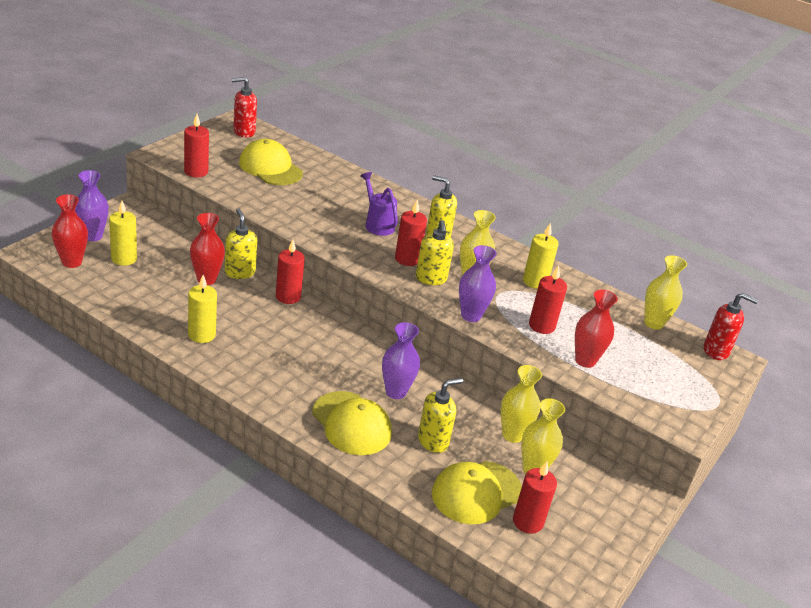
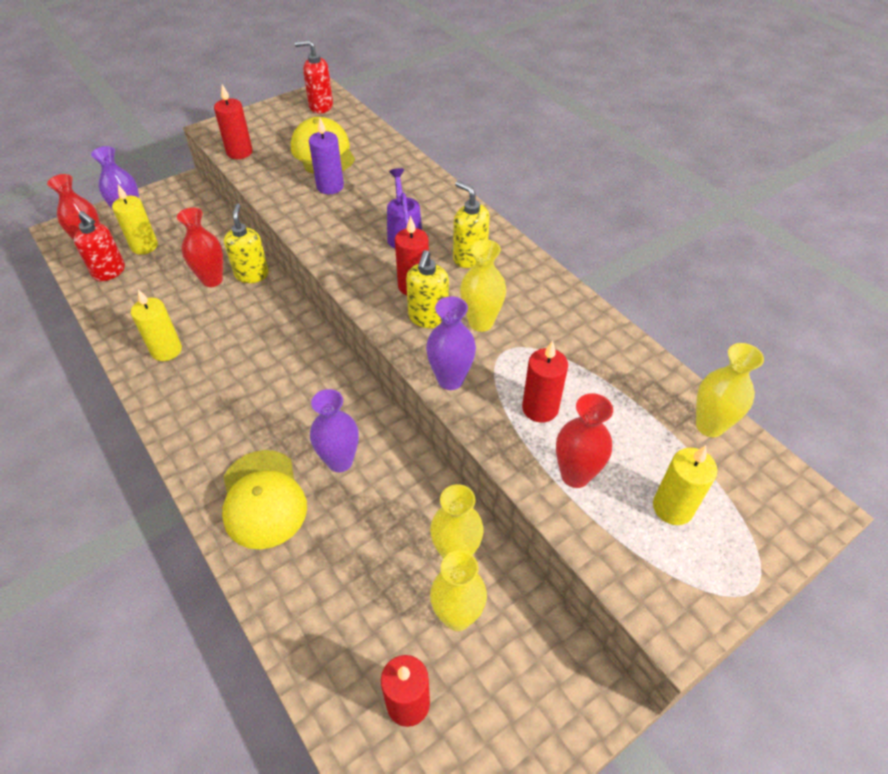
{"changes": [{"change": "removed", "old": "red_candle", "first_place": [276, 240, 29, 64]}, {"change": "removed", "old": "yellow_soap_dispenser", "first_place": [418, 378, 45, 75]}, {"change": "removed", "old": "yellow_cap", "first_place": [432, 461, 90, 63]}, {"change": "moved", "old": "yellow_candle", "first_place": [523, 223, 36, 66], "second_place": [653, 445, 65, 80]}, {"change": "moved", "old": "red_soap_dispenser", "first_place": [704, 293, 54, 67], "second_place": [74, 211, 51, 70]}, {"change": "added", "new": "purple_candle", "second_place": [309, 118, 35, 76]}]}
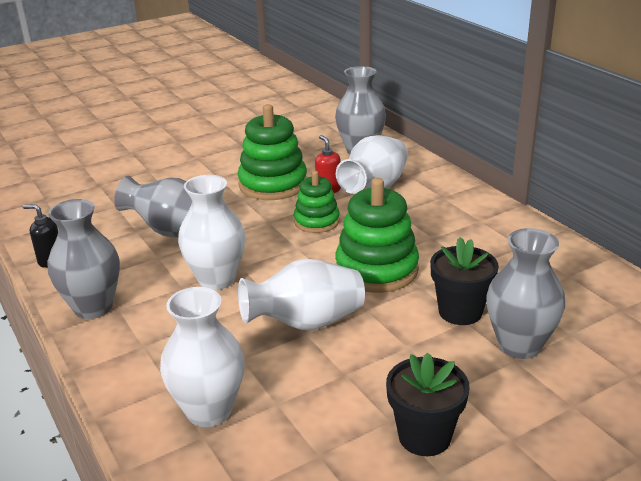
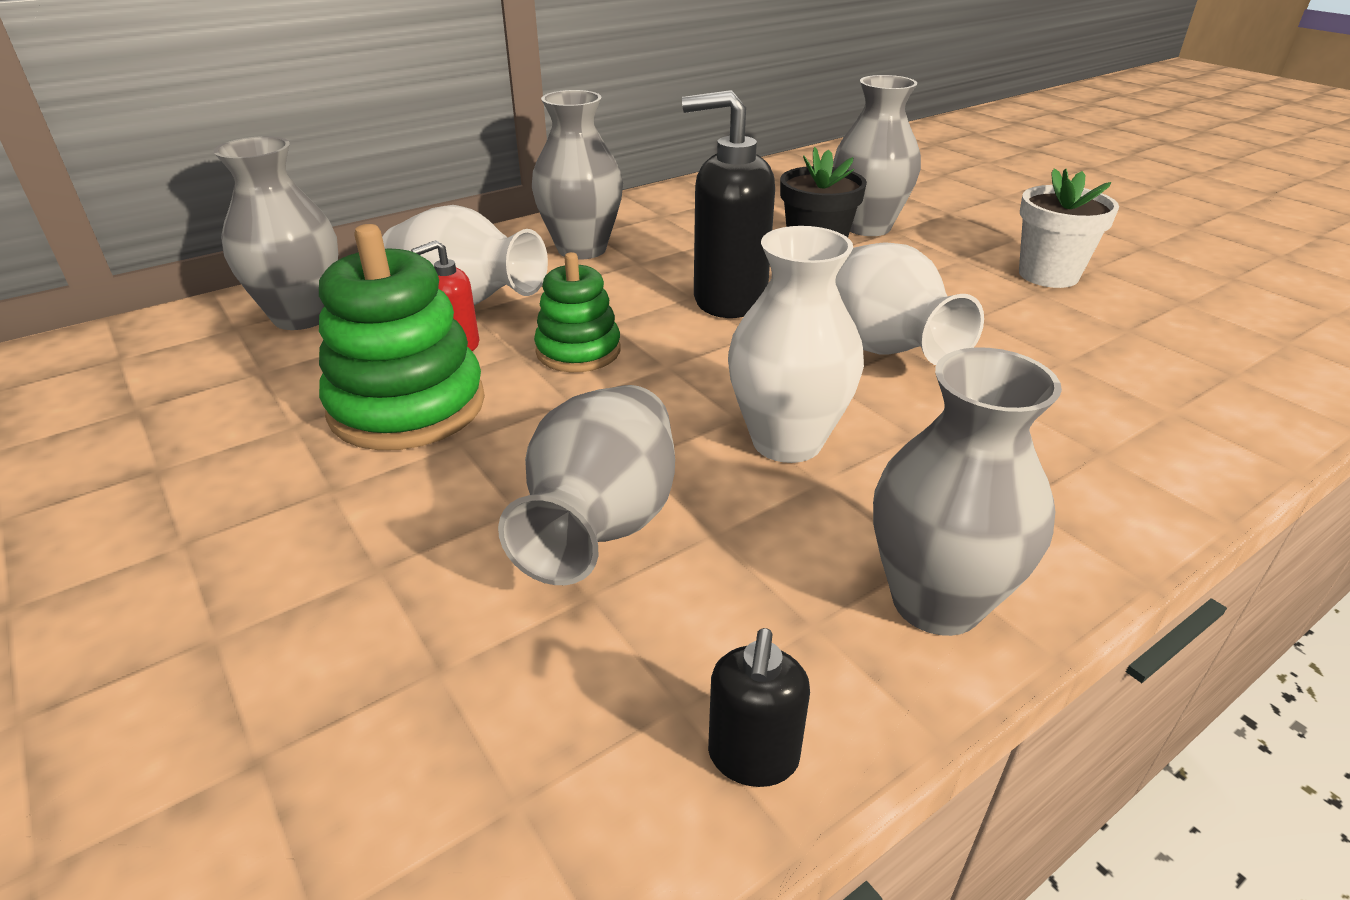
{"changes": [{"change": "removed", "old": "white_vase", "first_place": [160, 287, 85, 140]}, {"change": "replaced", "old": "green_stacking_toy", "new": "black_soap_dispenser", "first_place": [335, 178, 84, 115], "second_place": [682, 90, 93, 228]}, {"change": "recoloured", "old": "black_flower_pot", "new": "white_flower_pot", "first_place": [386, 353, 83, 103], "second_place": [1019, 168, 100, 120]}, {"change": "added", "new": "grey_vase", "second_place": [532, 90, 91, 170]}]}
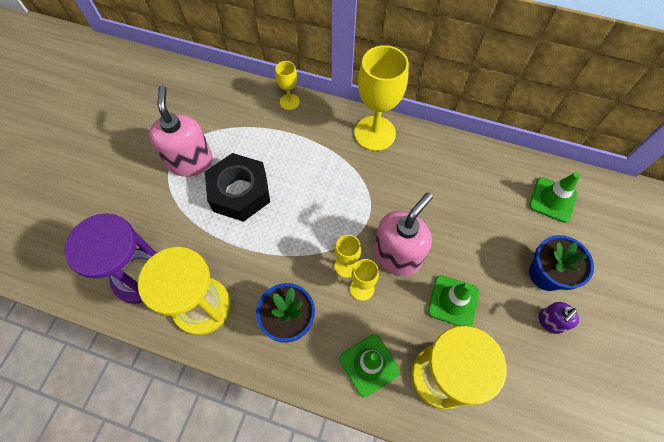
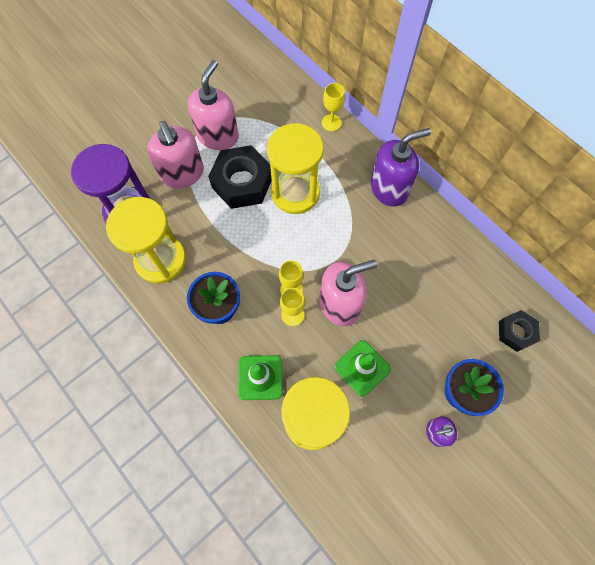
{"changes": [{"change": "replaced", "old": "yellow_goblet", "new": "purple_soap_dispenser", "first_place": [354, 45, 55, 106], "second_place": [371, 128, 60, 79]}, {"change": "replaced", "old": "green_traffic_cone", "new": "black_nut", "first_place": [529, 173, 51, 50], "second_place": [499, 310, 41, 42]}, {"change": "added", "new": "pink_soap_dispenser", "second_place": [147, 121, 57, 68]}, {"change": "added", "new": "yellow_hourglass", "second_place": [267, 123, 57, 91]}]}
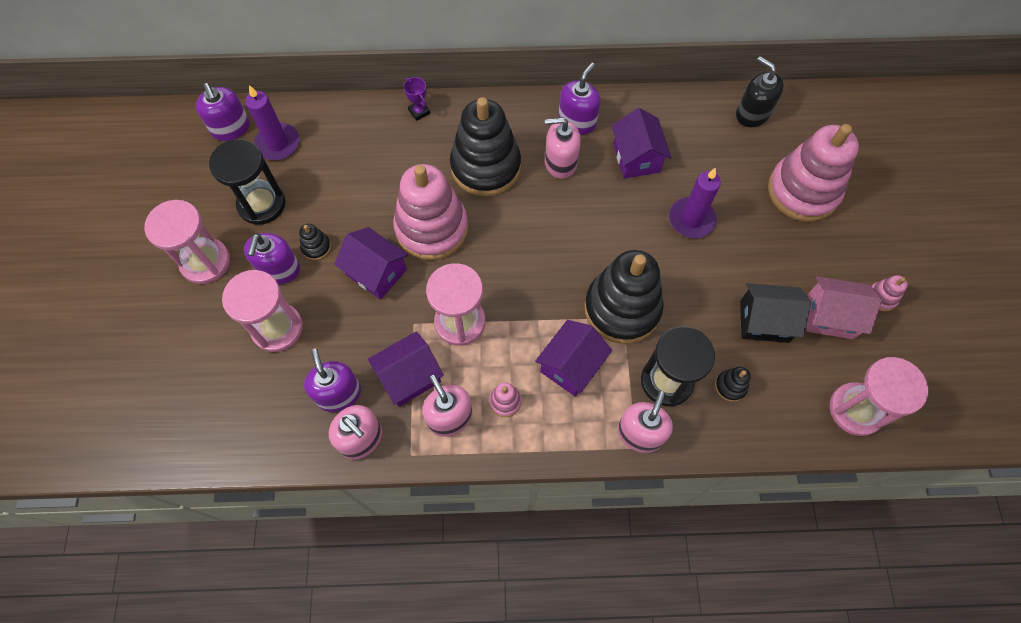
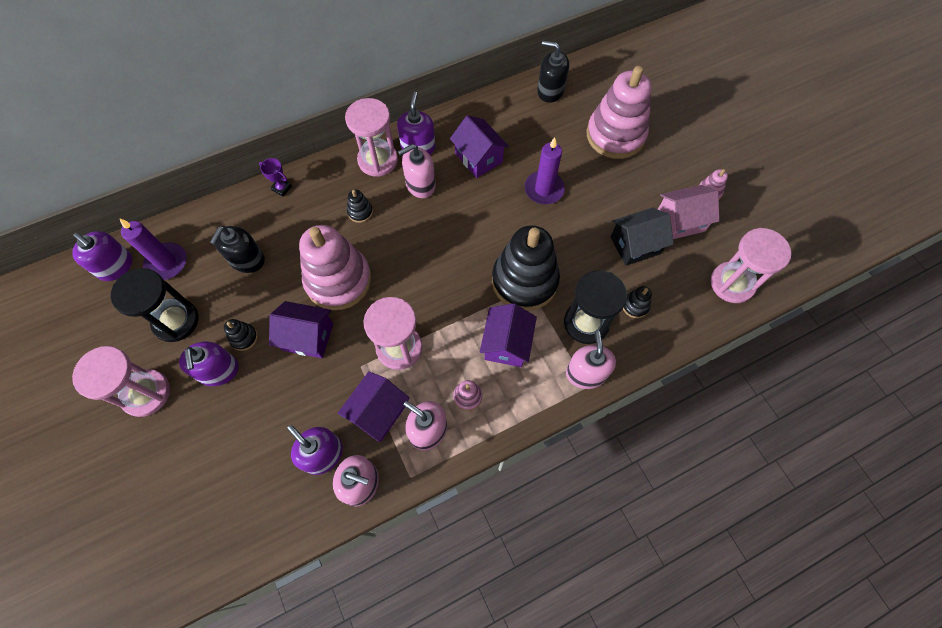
{"changes": [{"change": "moved", "old": "pink_hourglass", "first_place": [222, 270, 81, 82], "second_place": [345, 98, 53, 79]}, {"change": "resized", "old": "black_stacking_toy", "first_place": [450, 97, 71, 99], "second_place": [347, 190, 26, 33], "factor": 0.4}, {"change": "added", "new": "black_soap_dispenser", "second_place": [210, 226, 55, 47]}]}
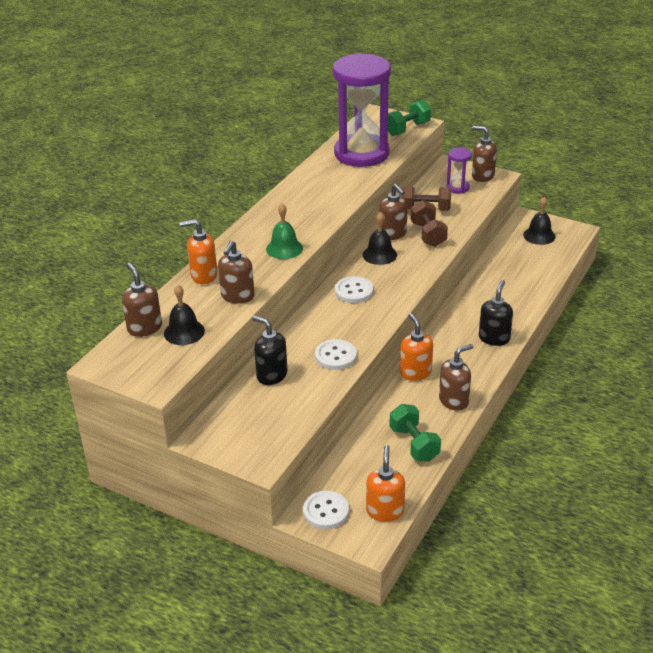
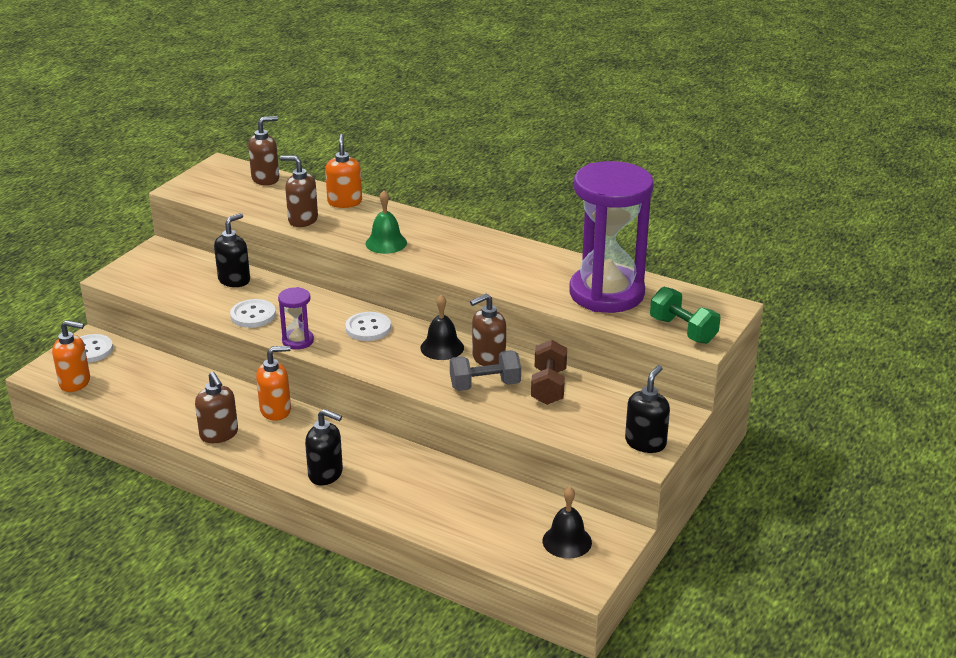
{"changes": [{"change": "removed", "old": "black_bell", "first_place": [164, 285, 41, 60]}, {"change": "removed", "old": "green_dumbbell", "first_place": [390, 404, 51, 58]}, {"change": "recoloured", "old": "brown_dumbbell", "new": "grey_dumbbell", "first_place": [411, 200, 37, 47], "second_place": [450, 350, 71, 41]}, {"change": "moved", "old": "purple_hourglass", "first_place": [446, 148, 26, 46], "second_place": [278, 287, 36, 63]}, {"change": "recoloured", "old": "brown_soap_dispenser", "new": "black_soap_dispenser", "first_place": [472, 126, 25, 56], "second_place": [625, 365, 45, 88]}]}
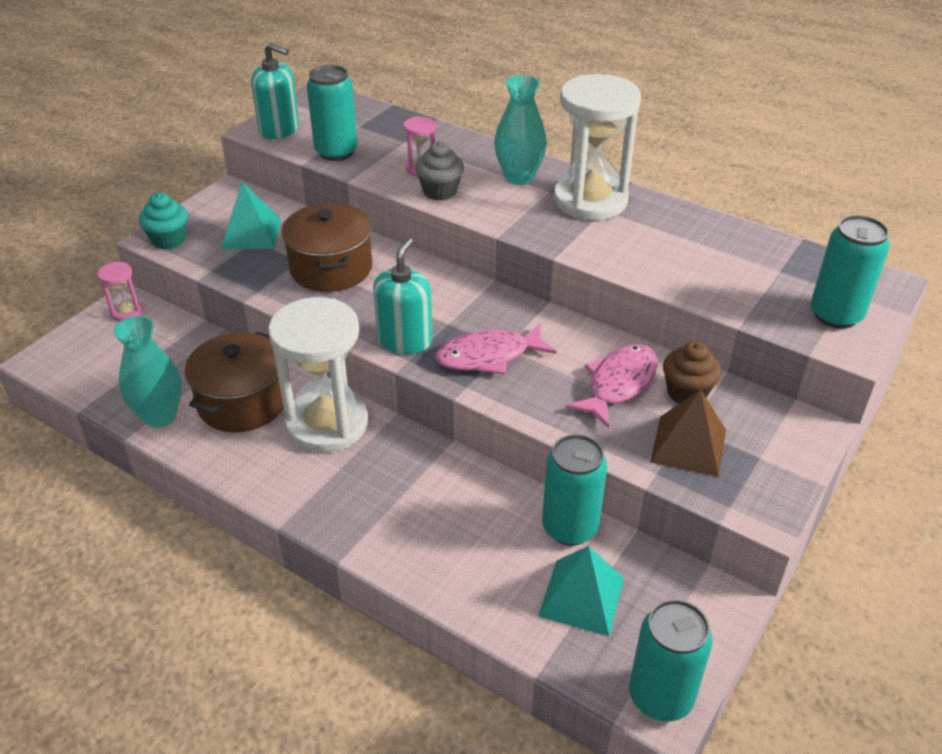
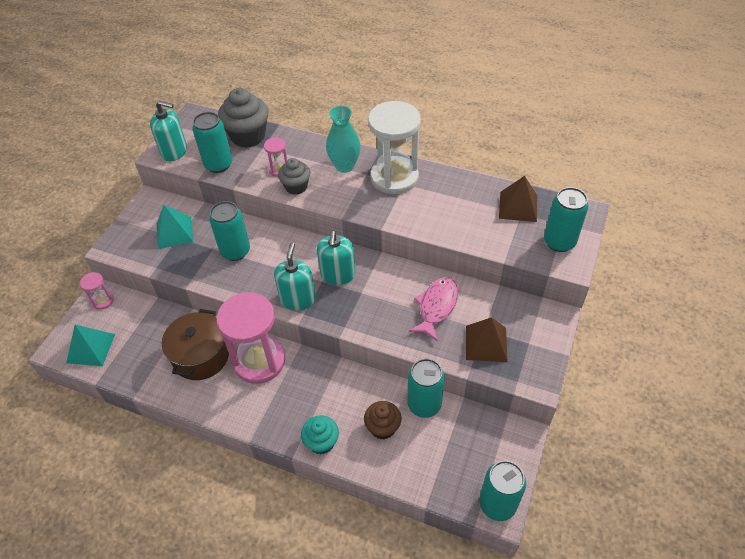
{"changes": [{"change": "removed", "old": "turquoise_vase", "first_place": [114, 316, 68, 112]}, {"change": "moved", "old": "turquoise_cupcake", "first_place": [139, 193, 49, 57], "second_place": [301, 415, 38, 40]}, {"change": "recoloured", "old": "white_hourglass", "new": "pink_hourglass", "first_place": [268, 297, 100, 156], "second_place": [216, 292, 69, 92]}, {"change": "replaced", "old": "brown_pot", "new": "turquoise_can", "first_place": [281, 203, 91, 89], "second_place": [209, 201, 41, 60]}, {"change": "removed", "old": "pink_fish", "first_place": [436, 323, 121, 51]}, {"change": "moved", "old": "turquoise_pyramid", "first_place": [538, 546, 86, 90], "second_place": [66, 325, 49, 41]}, {"change": "moved", "old": "brown_cupcake", "first_place": [663, 341, 58, 63], "second_place": [364, 401, 38, 38]}, {"change": "added", "new": "grey_cupcake", "second_place": [218, 88, 51, 60]}, {"change": "added", "new": "turquoise_soap_dispenser", "second_place": [317, 231, 39, 54]}, {"change": "added", "new": "brown_pyramid", "second_place": [499, 176, 38, 46]}]}
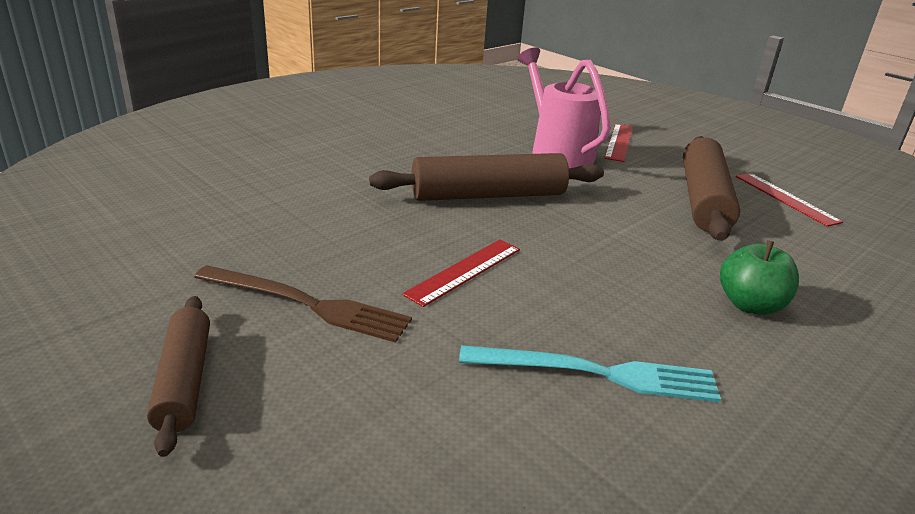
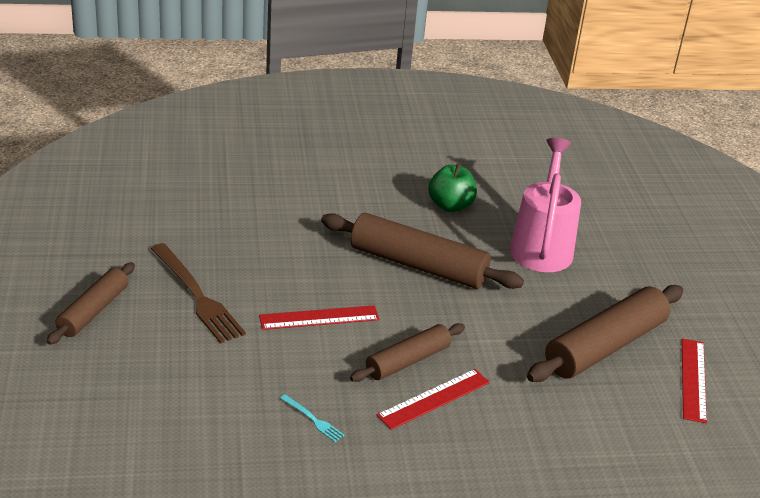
{"changes": [{"change": "resized", "old": "turquoise_fork", "first_place": [459, 345, 262, 57], "second_place": [280, 394, 64, 48], "factor": 0.44}, {"change": "moved", "old": "red_ruler", "first_place": [604, 124, 29, 38], "second_place": [377, 369, 113, 61]}, {"change": "moved", "old": "green_apple", "first_place": [720, 241, 79, 74], "second_place": [428, 164, 49, 48]}, {"change": "added", "new": "brown_rolling_pin", "second_place": [350, 323, 115, 59]}]}
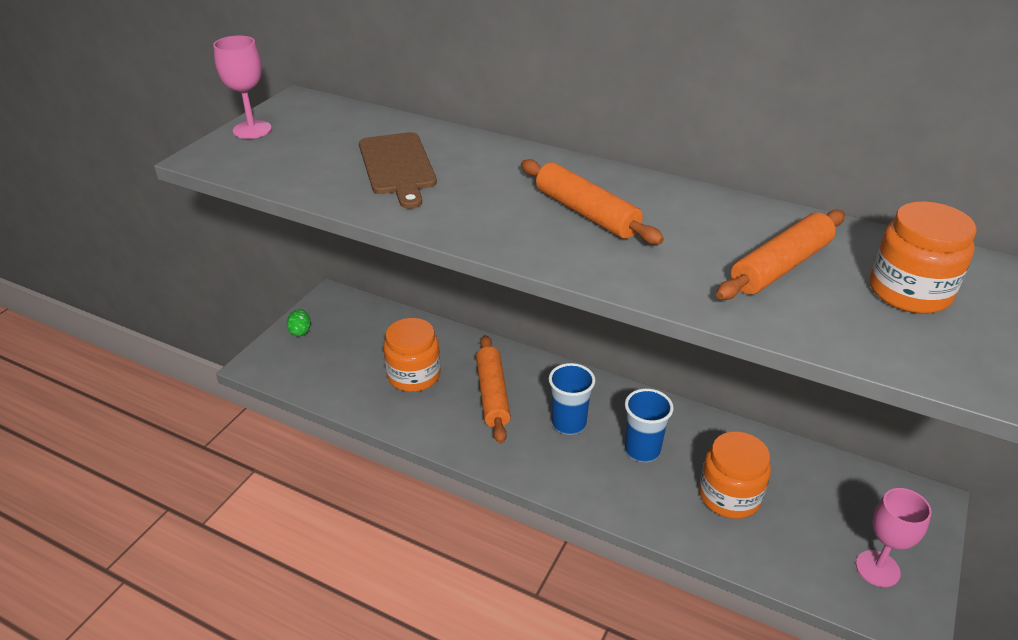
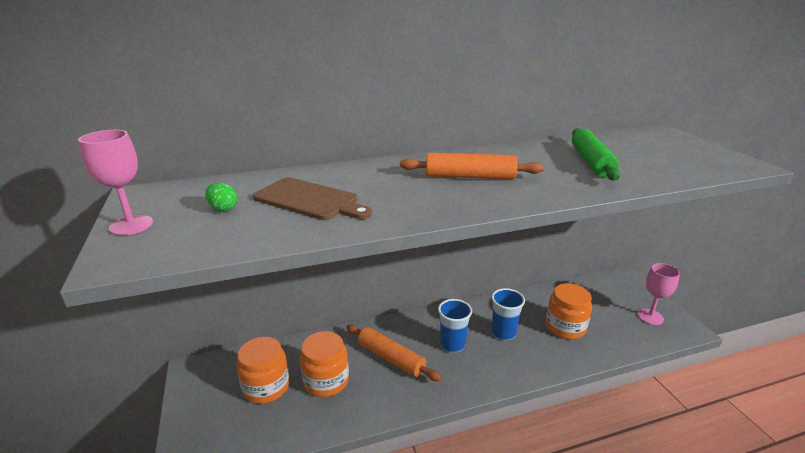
{"changes": [{"change": "moved", "old": "green_egg", "first_place": [287, 309, 24, 27], "second_place": [205, 183, 32, 28]}, {"change": "recoloured", "old": "orange_rolling_pin", "new": "green_rolling_pin", "first_place": [716, 209, 129, 91], "second_place": [572, 128, 48, 53]}, {"change": "moved", "old": "orange_jar", "first_place": [870, 201, 106, 113], "second_place": [236, 337, 53, 67]}]}
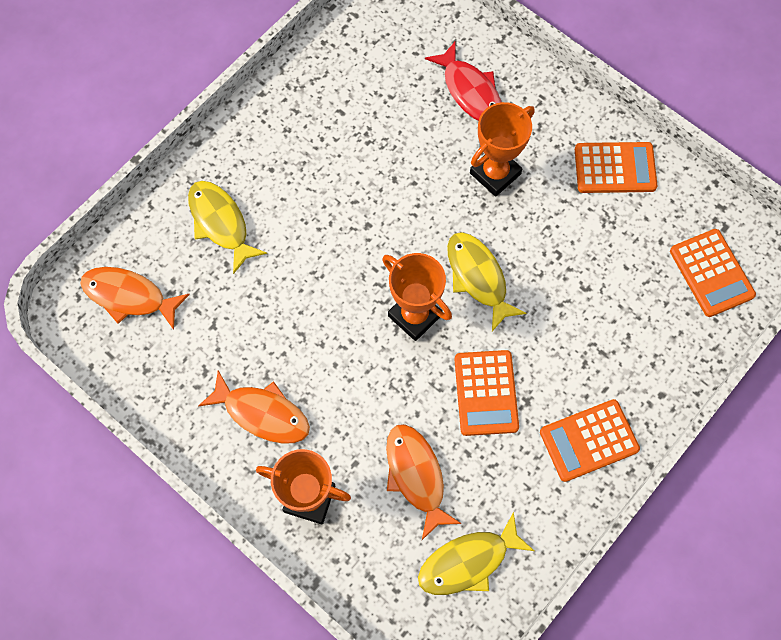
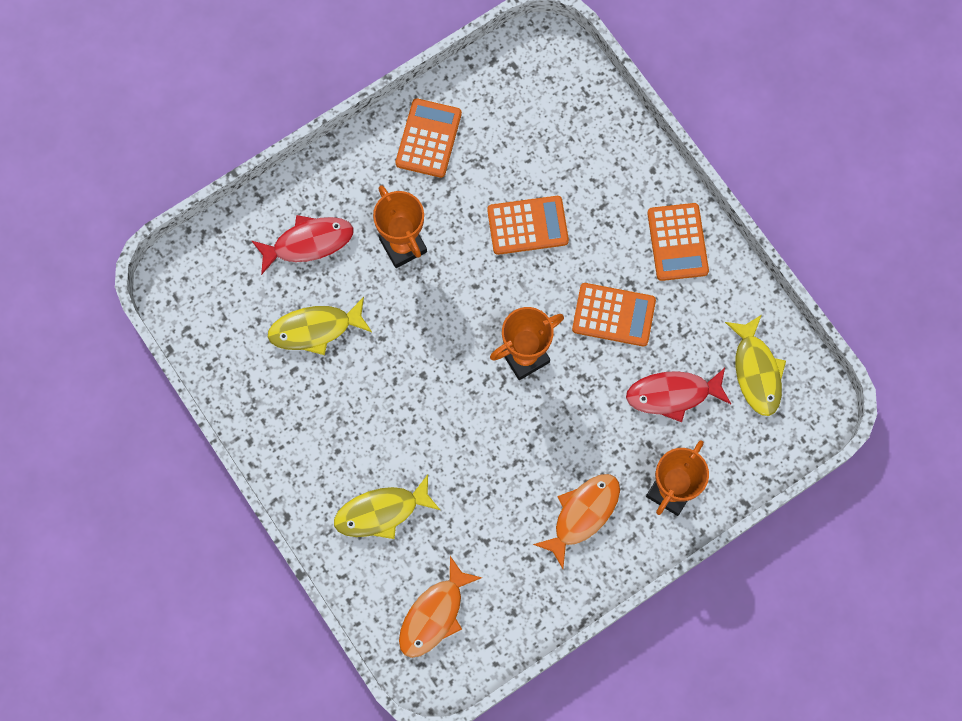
{"changes": [{"change": "recoloured", "old": "orange_fish", "new": "red_fish", "first_place": [386, 424, 76, 116], "second_place": [626, 368, 105, 54]}, {"change": "moved", "old": "yellow_fish", "first_place": [447, 232, 80, 99], "second_place": [268, 297, 104, 58]}, {"change": "moved", "old": "orange_calculator", "first_place": [670, 229, 86, 88], "second_place": [487, 196, 82, 59]}]}
